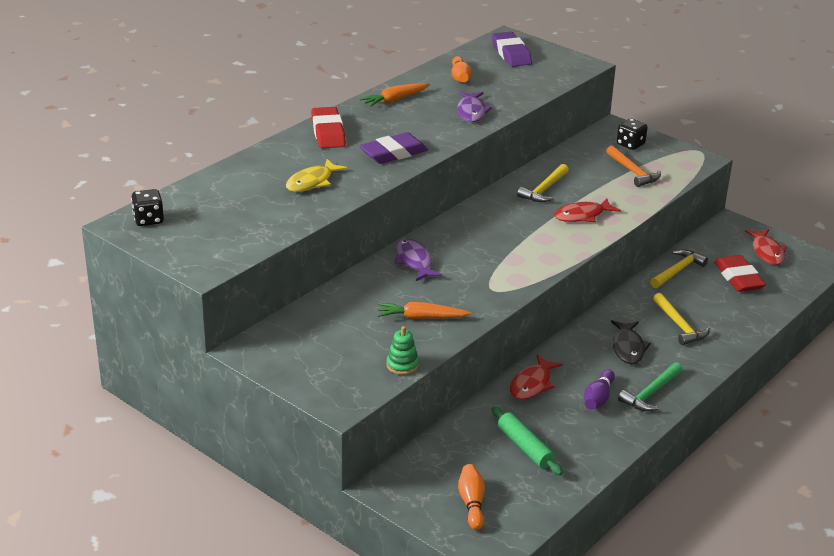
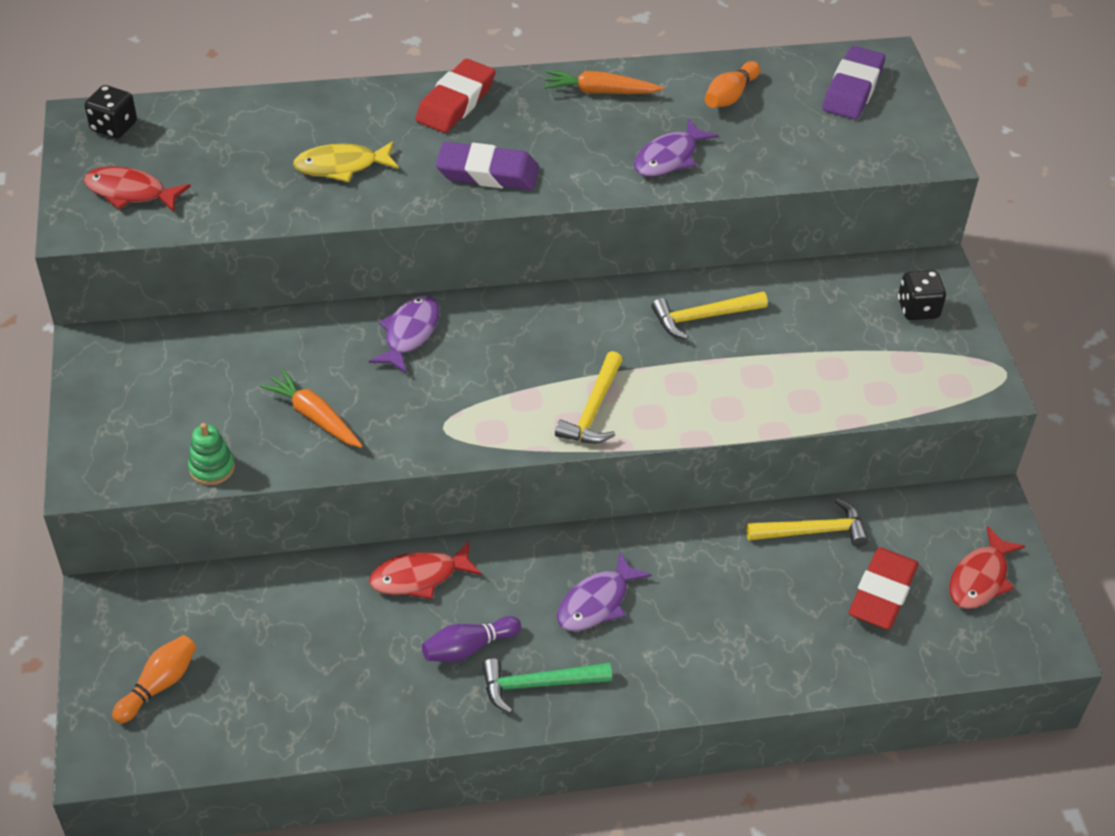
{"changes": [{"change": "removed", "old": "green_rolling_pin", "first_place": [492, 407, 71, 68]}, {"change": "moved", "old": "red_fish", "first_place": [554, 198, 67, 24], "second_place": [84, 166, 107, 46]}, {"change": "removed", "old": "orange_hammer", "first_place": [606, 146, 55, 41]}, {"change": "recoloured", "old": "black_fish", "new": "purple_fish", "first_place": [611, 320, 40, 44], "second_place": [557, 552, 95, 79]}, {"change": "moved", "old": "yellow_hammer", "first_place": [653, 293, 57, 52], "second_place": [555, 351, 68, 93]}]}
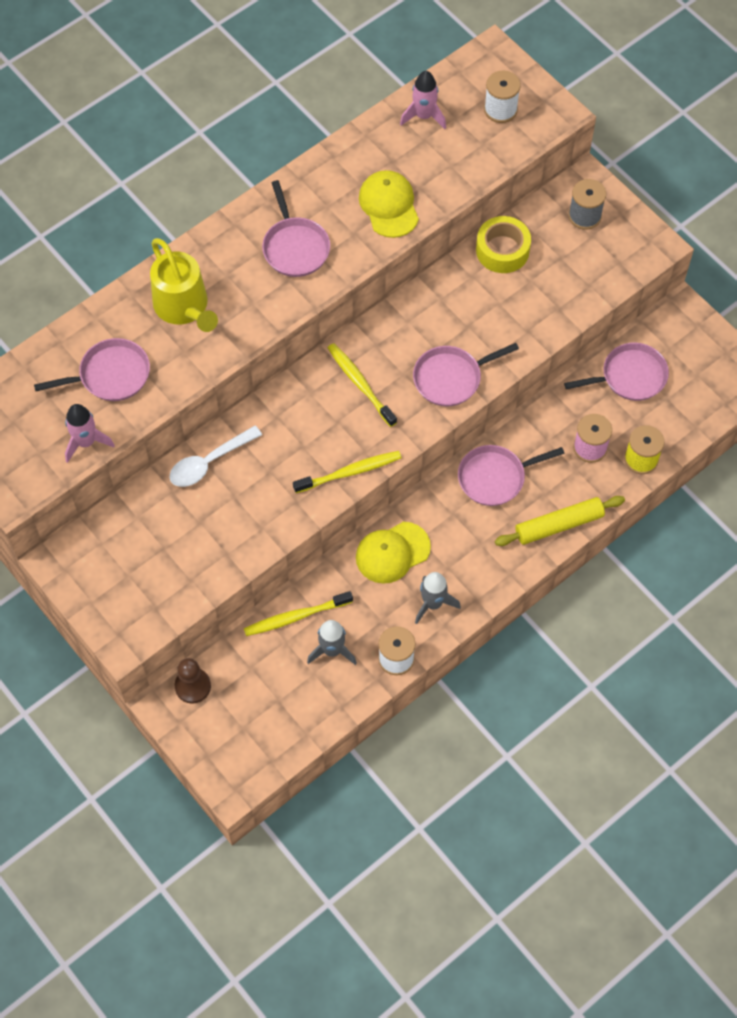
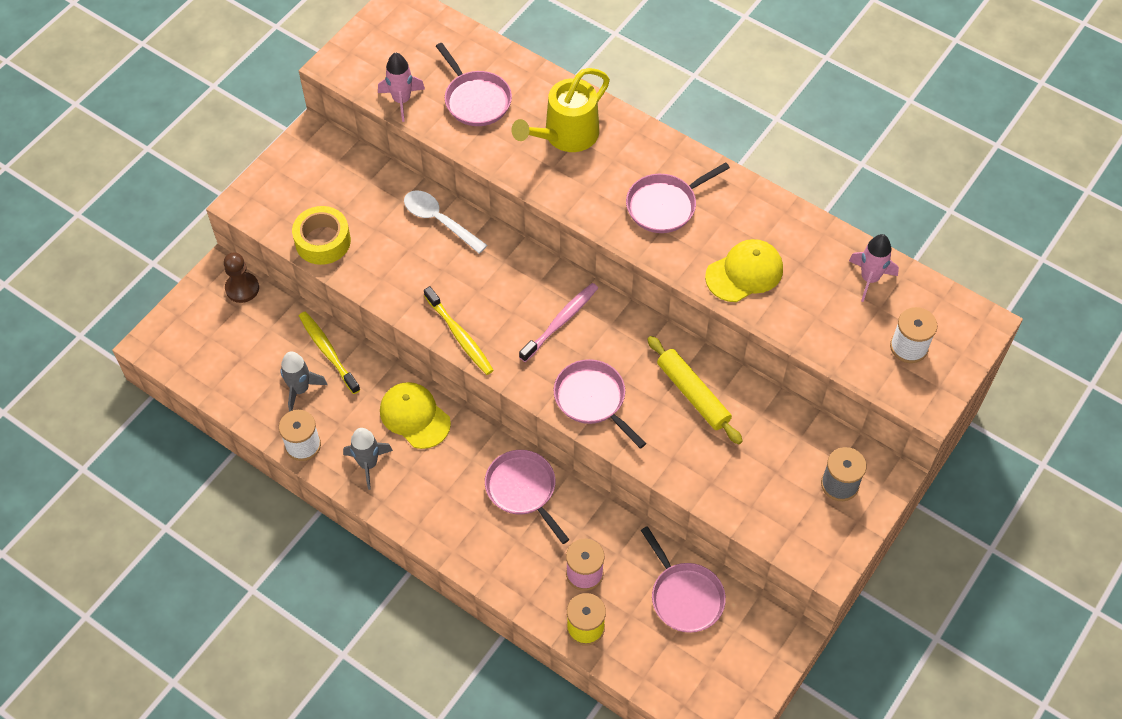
{"changes": [{"change": "recoloured", "old": "yellow_toothbrush", "new": "pink_toothbrush", "first_place": [328, 343, 69, 84], "second_place": [519, 283, 79, 79]}, {"change": "moved", "old": "yellow_tape", "first_place": [476, 216, 55, 57], "second_place": [292, 206, 59, 59]}, {"change": "moved", "old": "yellow_rolling_pin", "first_place": [495, 496, 130, 50], "second_place": [647, 336, 96, 108]}]}
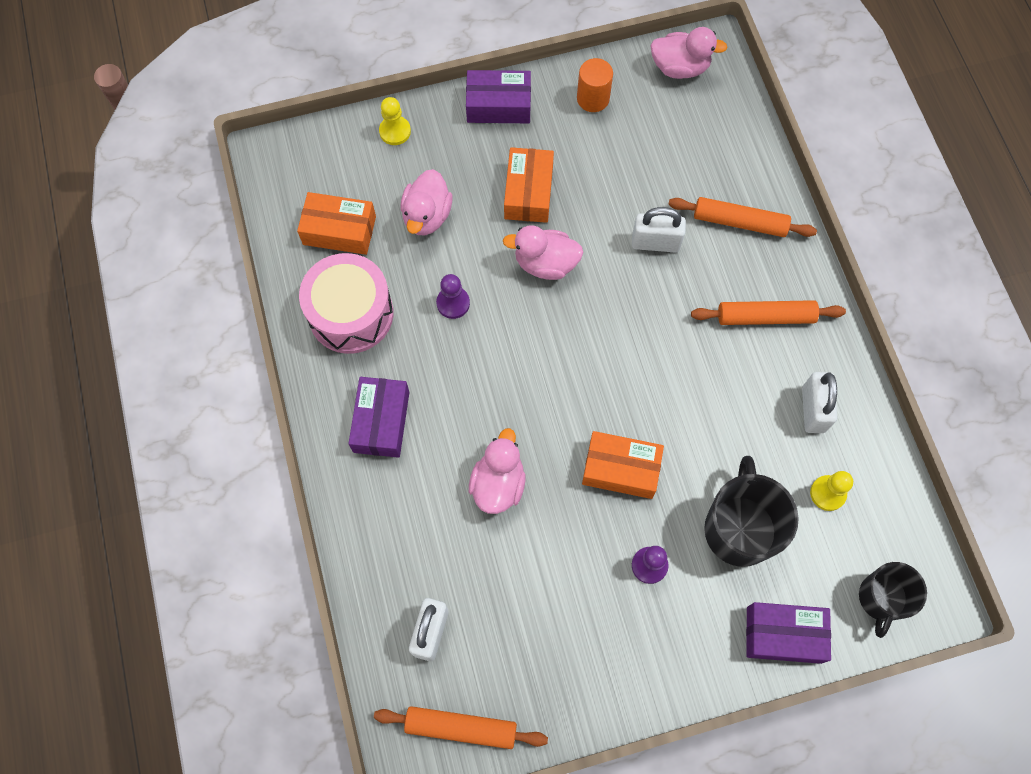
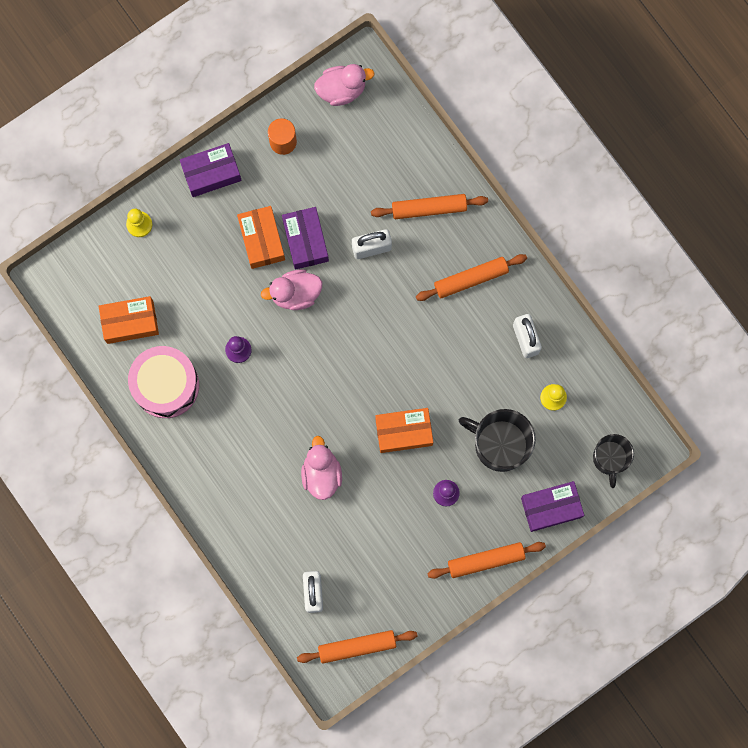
{"changes": [{"change": "moved", "old": "purple_box", "first_place": [348, 377, 61, 81], "second_place": [282, 207, 47, 63]}, {"change": "removed", "old": "pink_duck", "first_place": [401, 169, 52, 66]}, {"change": "turned", "old": "black_mug", "first_place": [704, 456, 95, 111], "second_place": [459, 409, 77, 63], "degrees": -45}, {"change": "added", "new": "orange_rolling_pin", "second_place": [427, 542, 119, 37]}]}
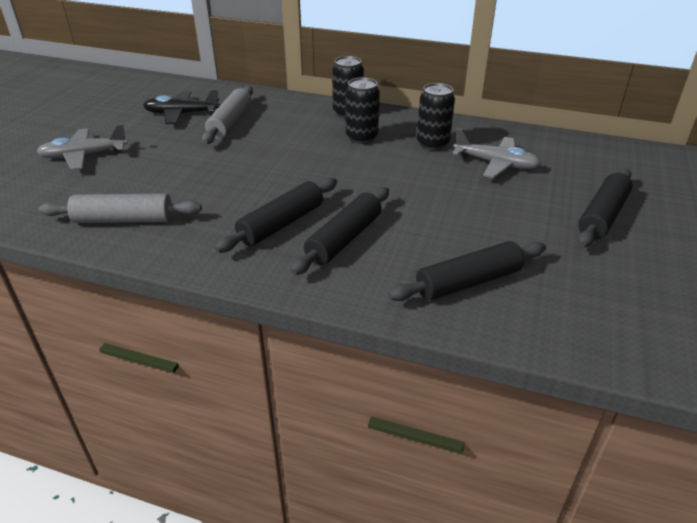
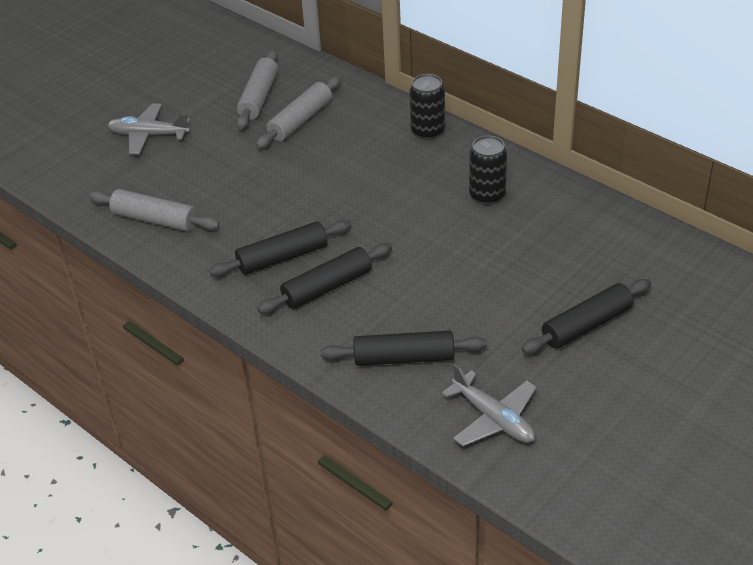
{"changes": [{"change": "replaced", "old": "black_plane", "new": "grey_rolling_pin", "first_place": [143, 89, 77, 35], "second_place": [237, 50, 41, 79]}, {"change": "removed", "old": "black_can", "first_place": [346, 77, 34, 67]}, {"change": "moved", "old": "grey_plane", "first_place": [453, 128, 88, 50], "second_place": [442, 364, 95, 82]}]}
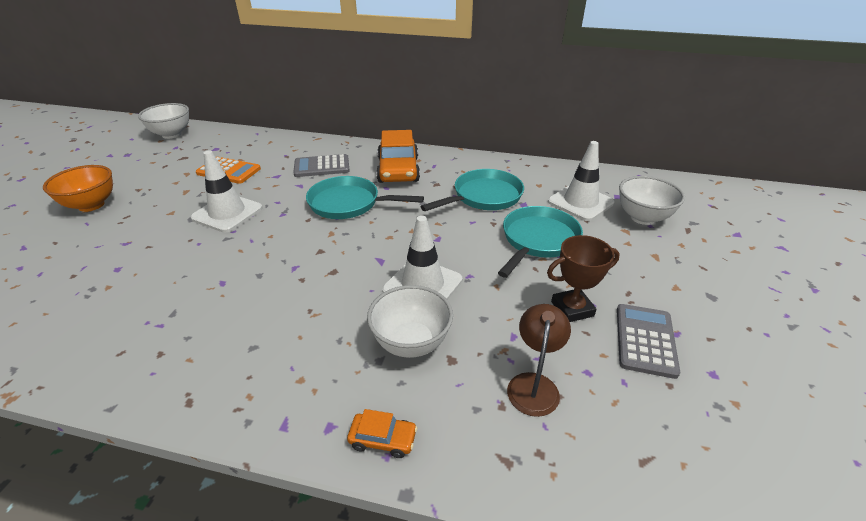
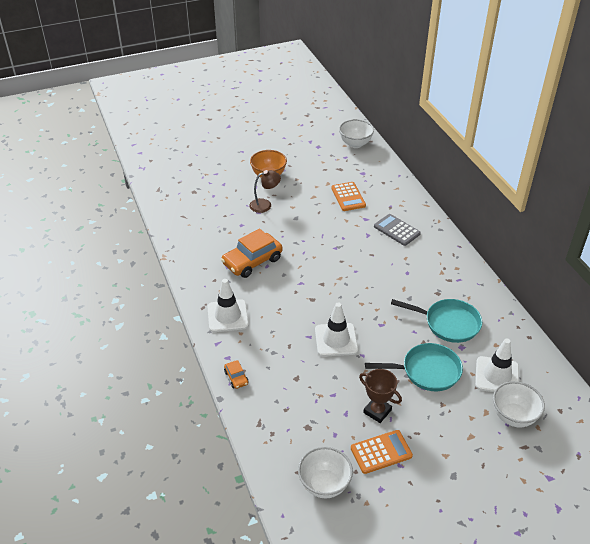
{"changes": [{"change": "moved", "old": "white_traffic_cone", "first_place": [191, 151, 72, 82], "second_place": [207, 279, 42, 53]}, {"change": "removed", "old": "turquoise_pan", "first_place": [306, 176, 118, 43]}, {"change": "moved", "old": "white_bowl", "first_place": [367, 285, 86, 73], "second_place": [298, 447, 55, 51]}, {"change": "moved", "old": "orange_car", "first_place": [376, 130, 44, 53], "second_place": [221, 229, 62, 49]}, {"change": "moved", "old": "brown_lamp", "first_place": [507, 304, 64, 113], "second_place": [249, 170, 32, 43]}, {"change": "recoloured", "old": "grey_calculator", "new": "orange_calculator", "first_place": [617, 304, 63, 75], "second_place": [351, 430, 62, 44]}]}
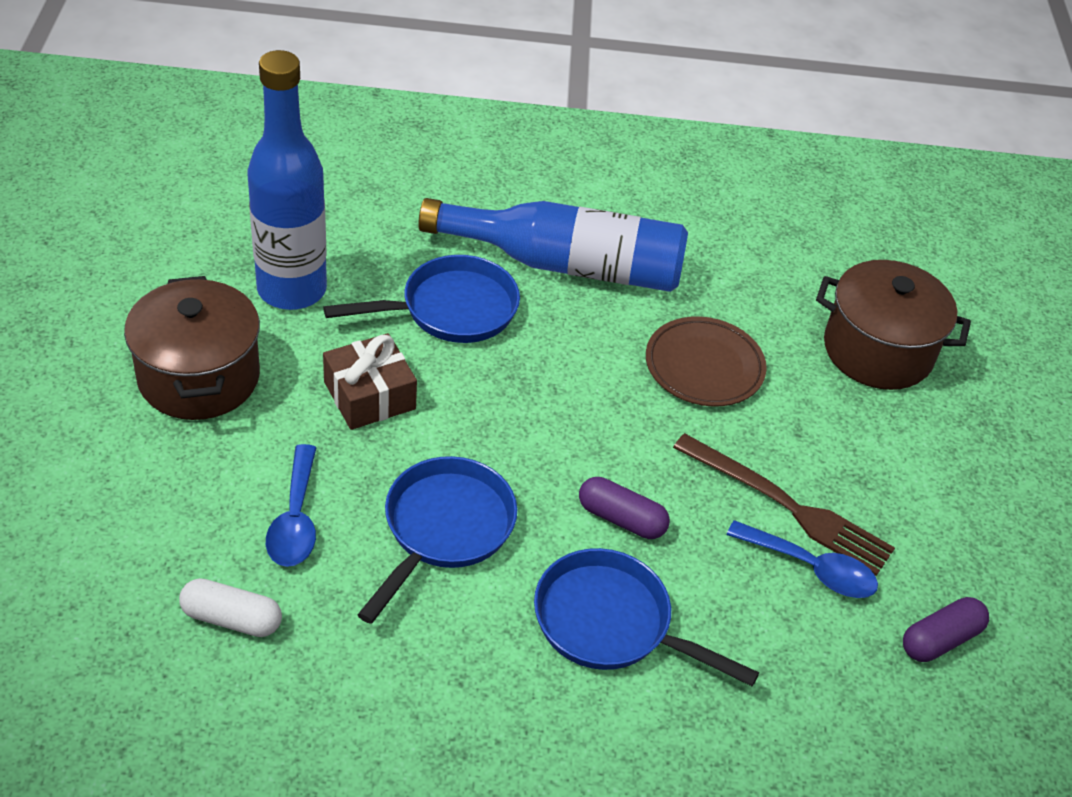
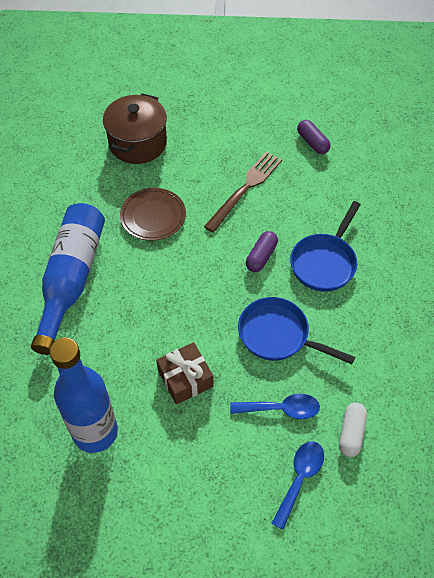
{"changes": [{"change": "removed", "old": "brown_pot", "first_place": [124, 276, 136, 144]}, {"change": "removed", "old": "blue_pan", "first_place": [323, 255, 197, 88]}, {"change": "moved", "old": "blue_spoon", "first_place": [726, 520, 152, 78], "second_place": [271, 441, 53, 89]}]}
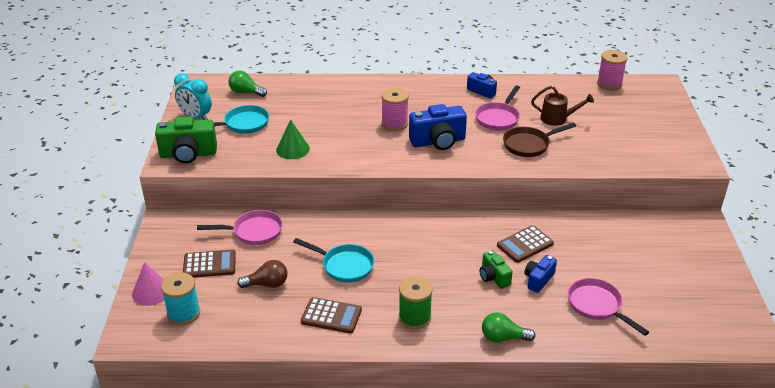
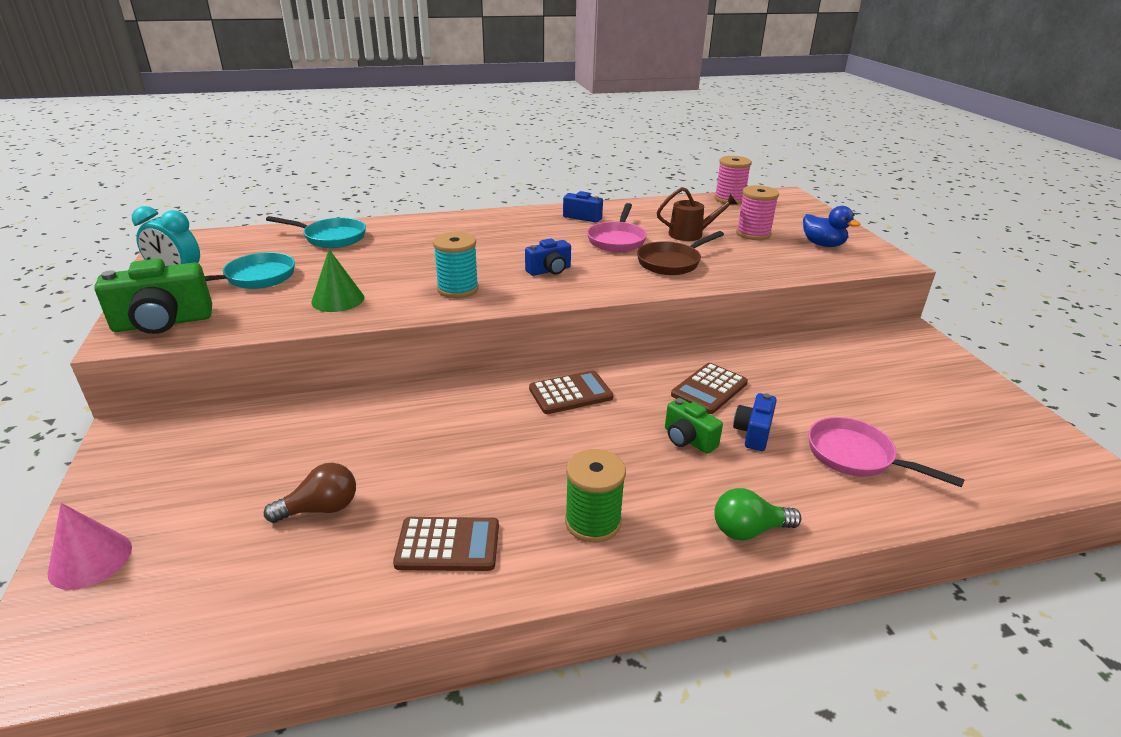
{"changes": [{"change": "moved", "old": "turquoise_spool", "first_place": [161, 272, 39, 53], "second_place": [433, 232, 46, 66]}, {"change": "moved", "old": "brown_calculator", "first_place": [183, 250, 53, 28], "second_place": [529, 371, 84, 43]}, {"change": "removed", "old": "pink_pan", "first_place": [197, 210, 86, 35]}, {"change": "removed", "old": "green_light_bulb", "first_place": [228, 71, 39, 26]}, {"change": "moved", "old": "turquoise_pan", "first_place": [293, 238, 81, 45], "second_place": [266, 216, 100, 32]}, {"change": "moved", "old": "pink_spool", "first_place": [381, 88, 28, 43], "second_place": [736, 185, 43, 55]}, {"change": "resized", "old": "blue_camera", "first_place": [409, 104, 58, 46], "second_place": [525, 238, 46, 38], "factor": 0.58}, {"change": "added", "new": "blue_duck", "second_place": [803, 206, 57, 41]}]}
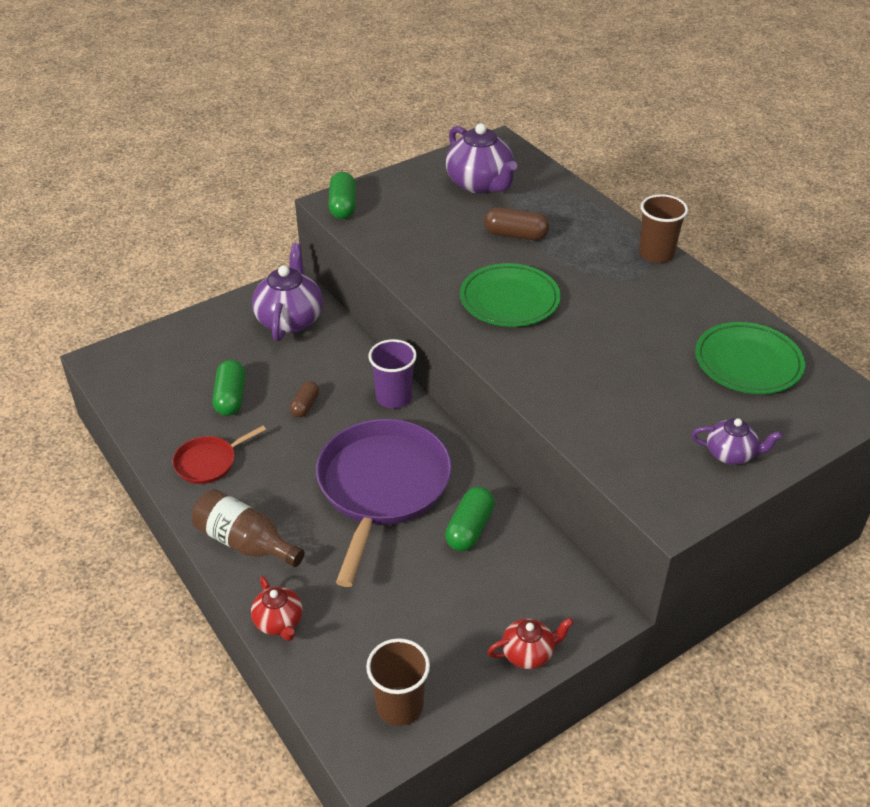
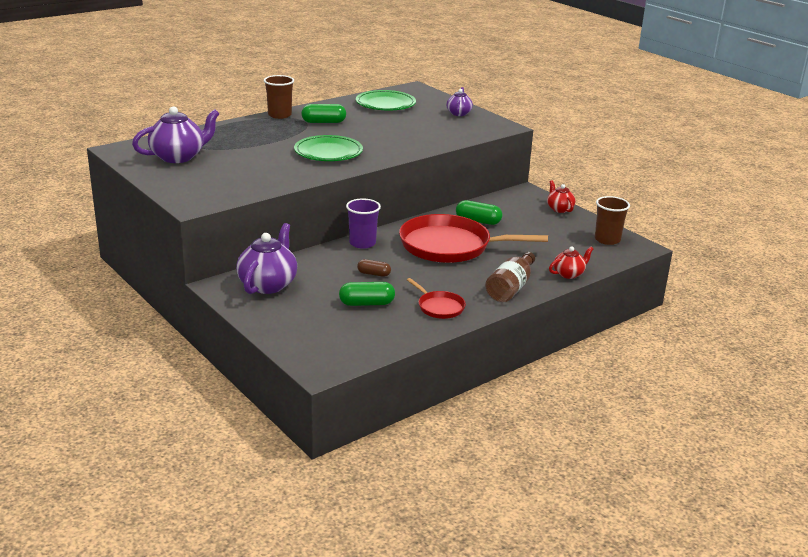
{"changes": [{"change": "turned", "old": "purple_teapot", "first_place": [252, 243, 71, 98], "second_place": [236, 223, 61, 71], "degrees": 105}, {"change": "recoloured", "old": "purple_pan", "new": "red_pan", "first_place": [316, 419, 136, 168], "second_place": [399, 214, 149, 49]}, {"change": "moved", "old": "green_capsule", "first_place": [329, 172, 27, 47], "second_place": [301, 104, 45, 19]}, {"change": "removed", "old": "brown_capsule", "first_place": [484, 207, 65, 33]}]}
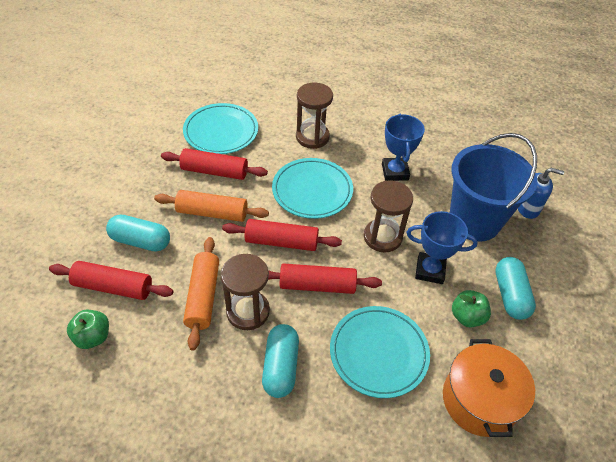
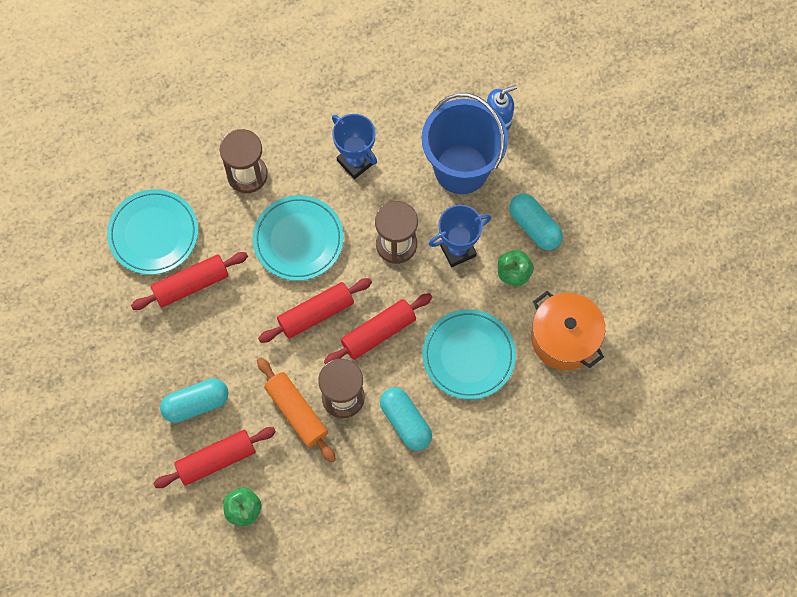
{"changes": [{"change": "removed", "old": "orange_rolling_pin", "first_place": [154, 190, 115, 32]}]}
